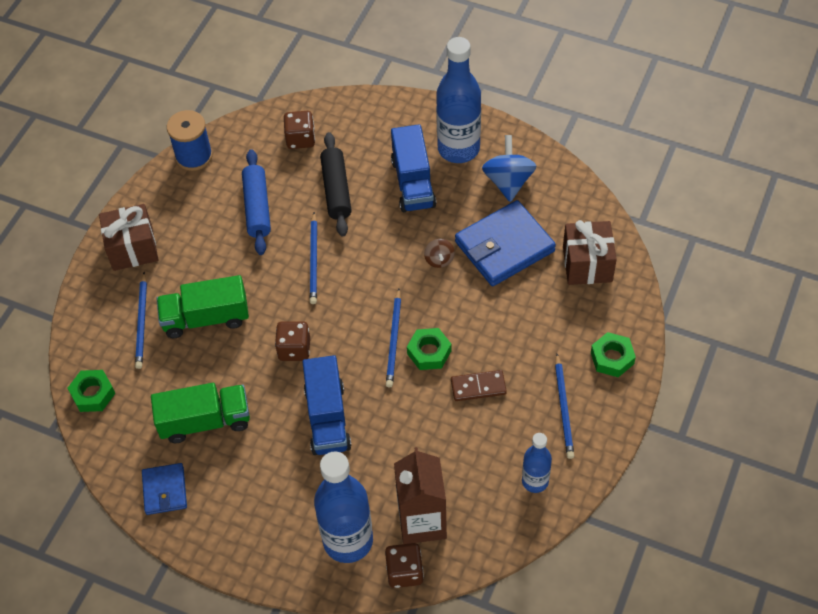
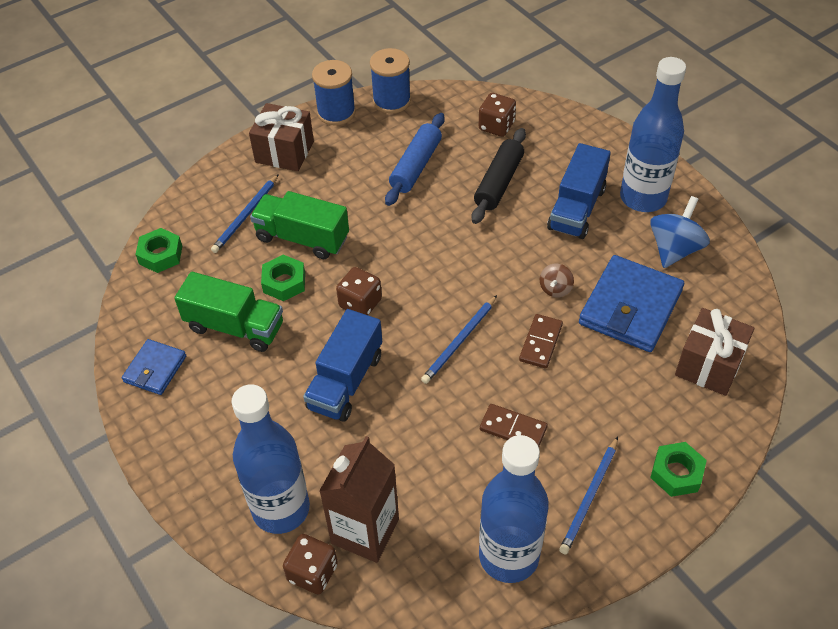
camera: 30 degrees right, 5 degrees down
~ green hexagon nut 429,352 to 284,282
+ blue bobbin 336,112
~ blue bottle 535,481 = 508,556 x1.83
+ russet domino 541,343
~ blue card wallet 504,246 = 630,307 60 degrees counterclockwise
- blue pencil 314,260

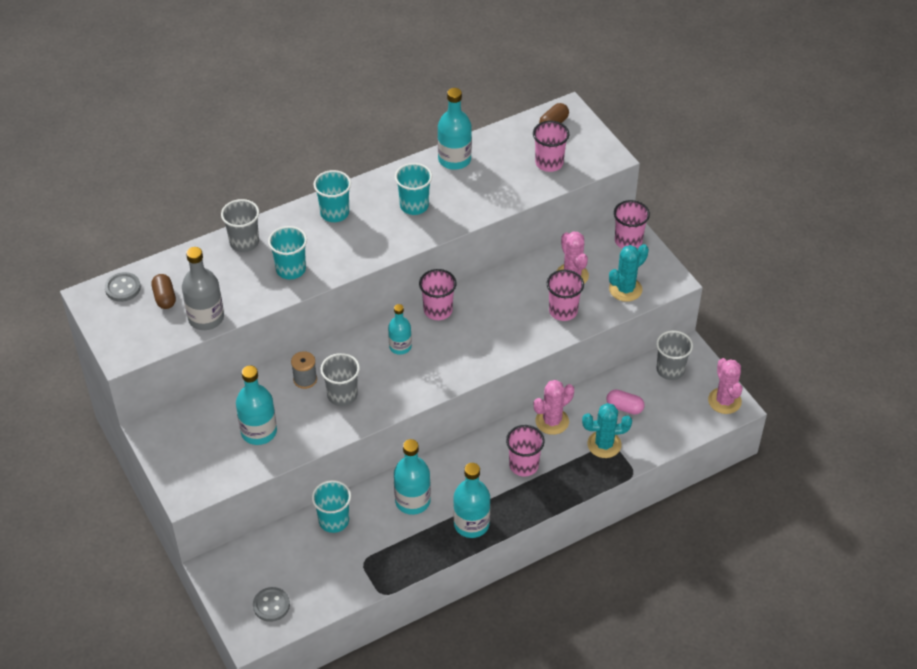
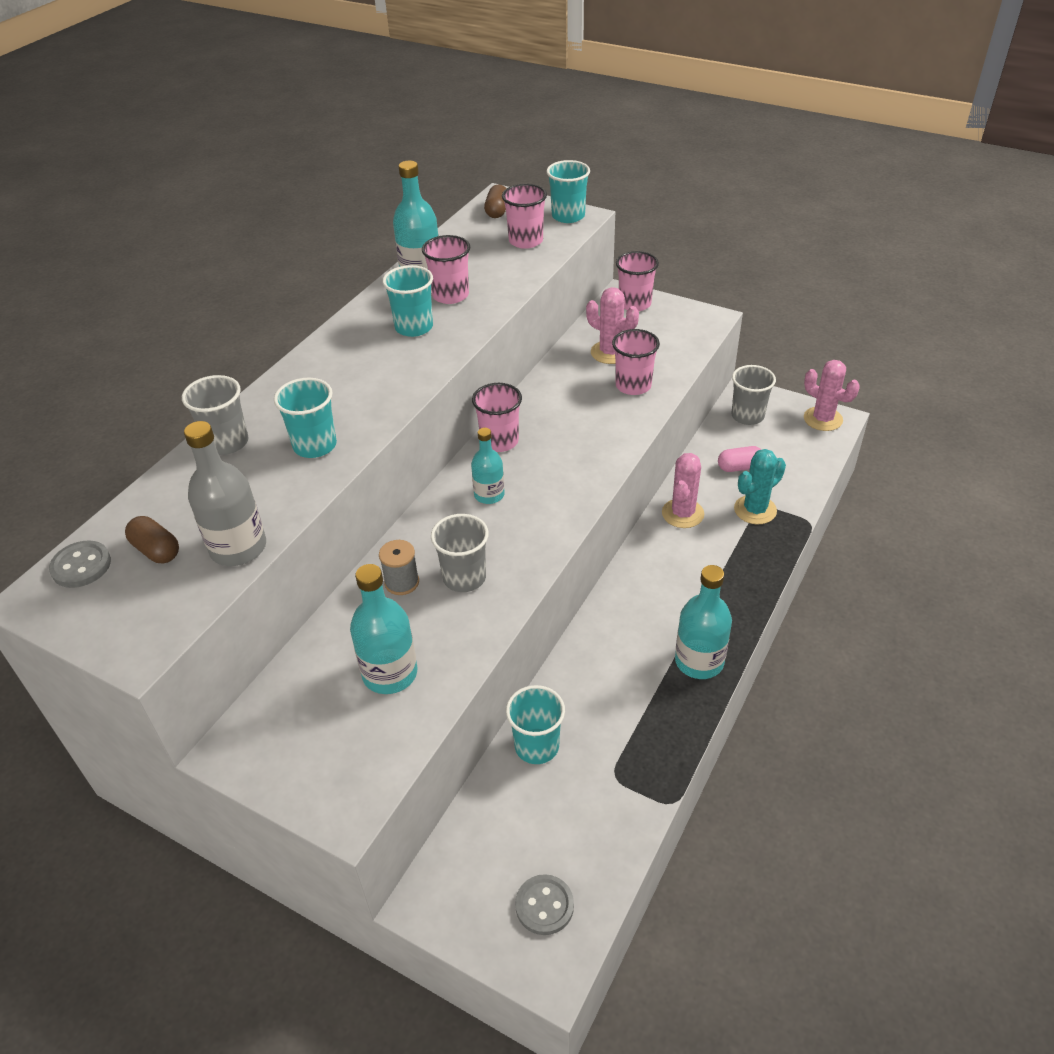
camera: 30 degrees left, 5 degrees down
~ pink tumbler 523,465 to 450,295
~ aqua tumbler 334,213 to 568,216
- aqua bottle 412,501
- aqua saguaro cactus 625,289

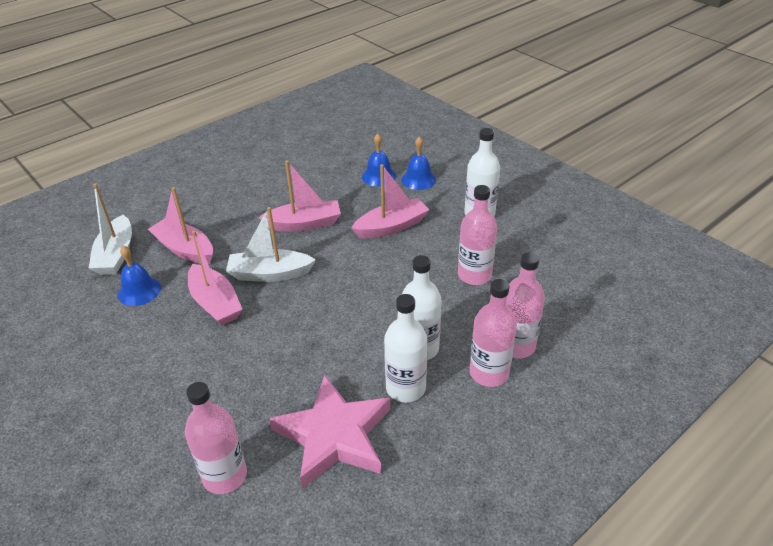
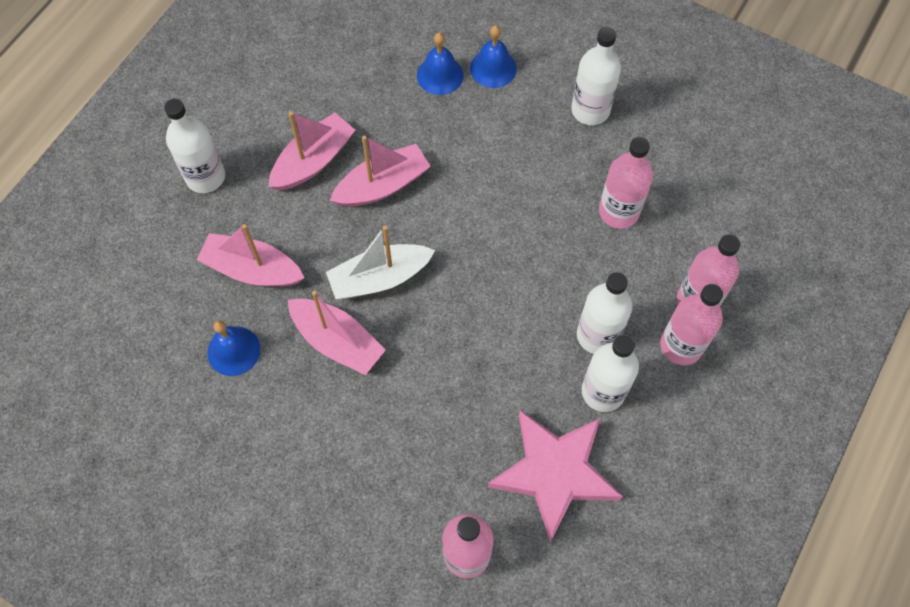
camera: 20 degrees left, 25 degrees up
+ white bottle 205,177
~ pink toy boat 391,227 to 313,161
- white toy boat 116,254

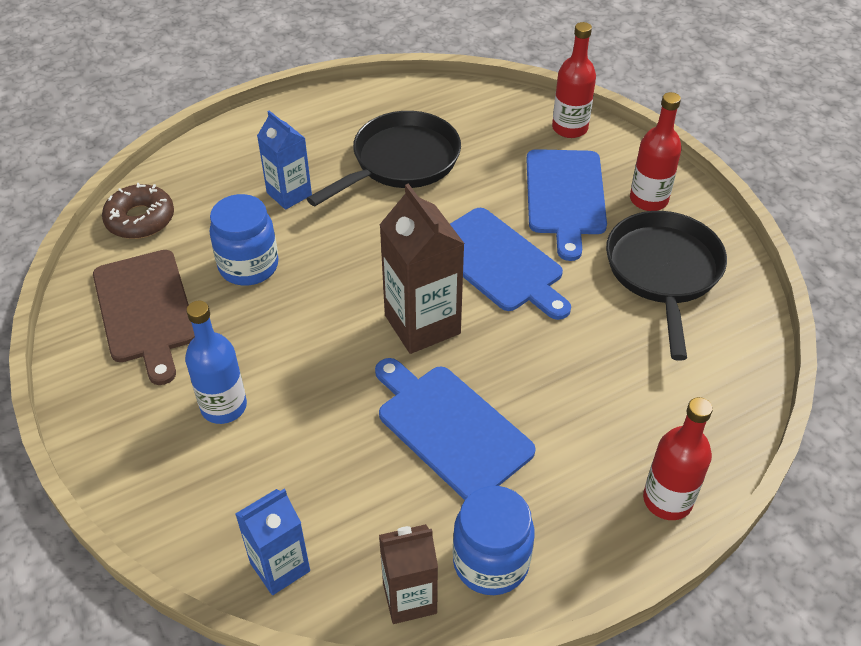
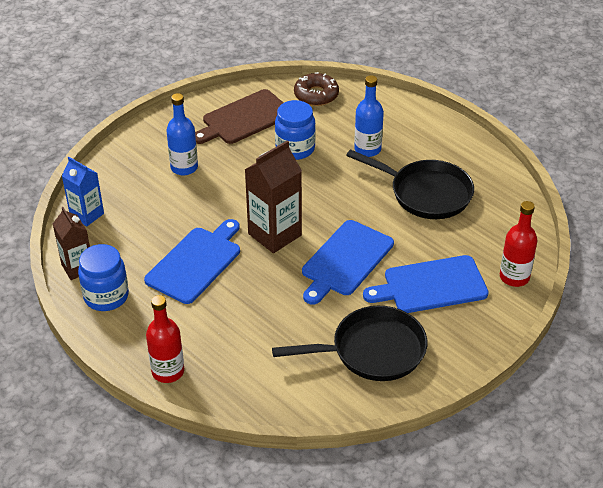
camera: 75 degrees right, 5 degrees down
~ blue milk carton 289,194 to blue bottle 367,149
- red bottle 648,200

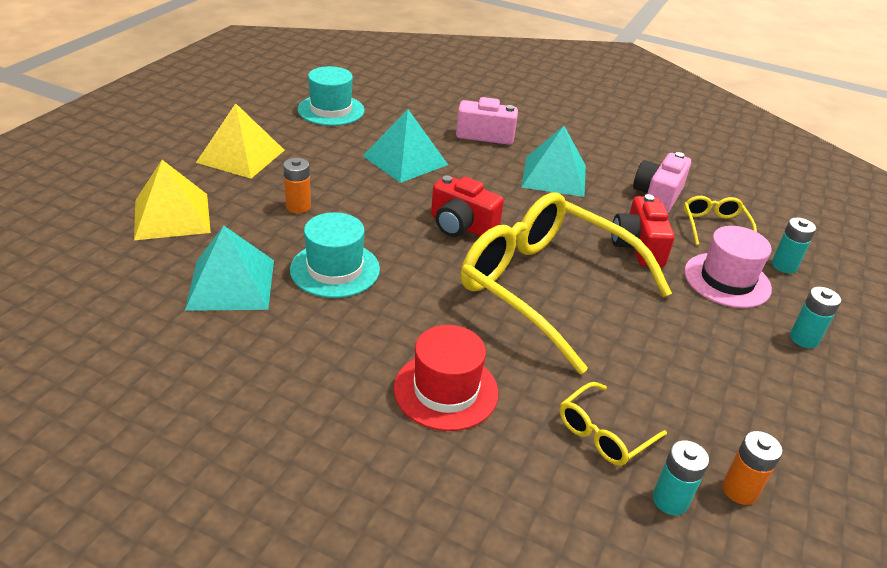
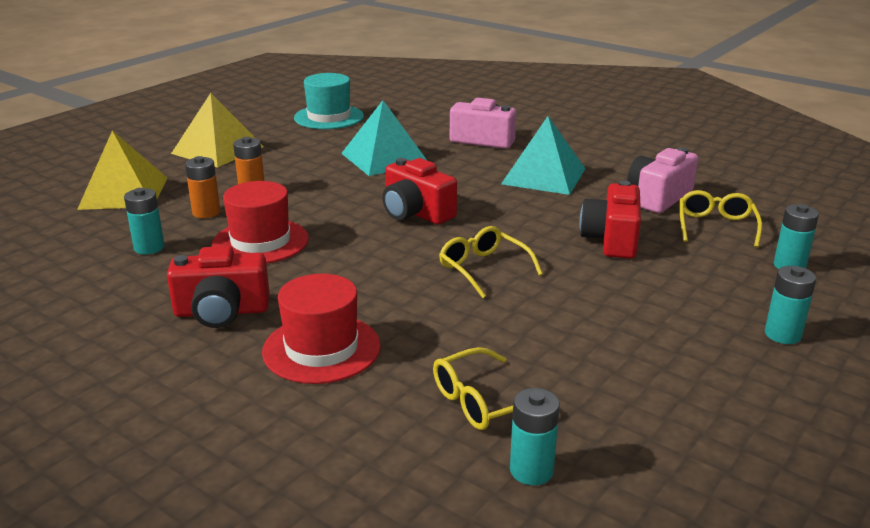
camera: 15 degrees right, 10 degrees down
~ aqua pyramid 231,284 to aqua power cell 149,248
+ red photo camera 221,312
~ orange-coloured power cell 739,490 to 206,212
~ aqua tall hat 335,269 to red tall hat 260,242
~ yellow spectacles 546,287 = 483,269 x0.42
- pink tall hat 727,280

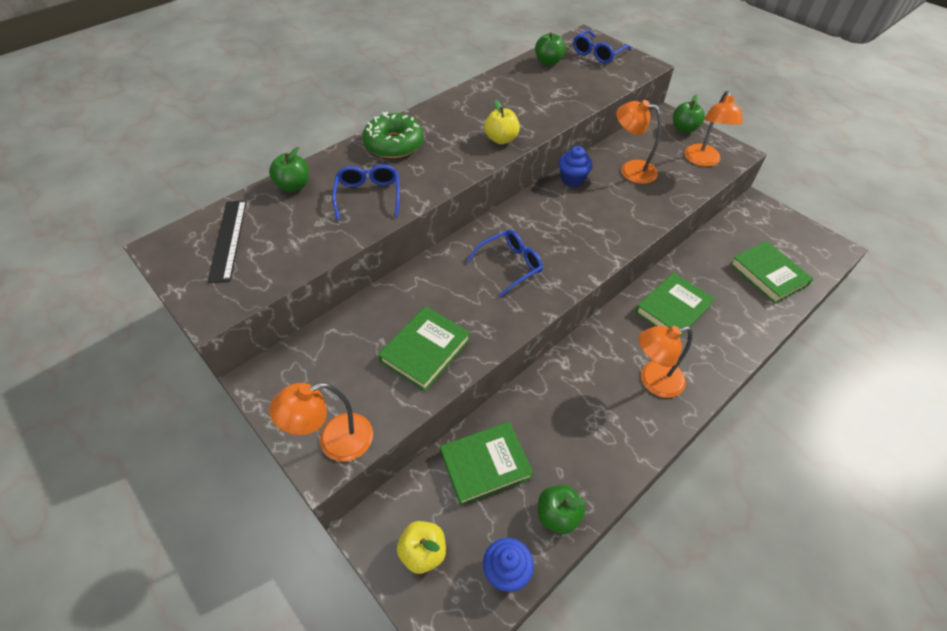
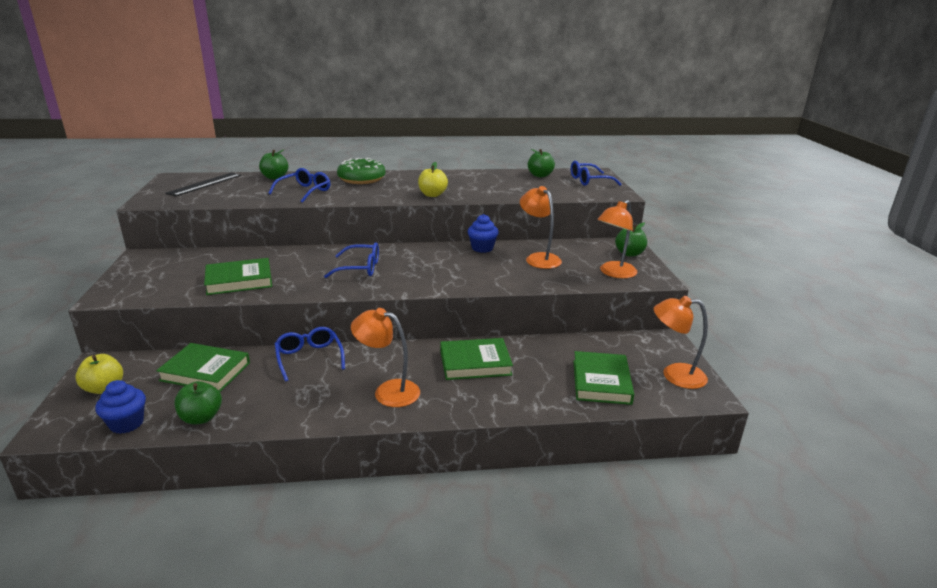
camera: 35 degrees right, 25 degrees down
+ blue spectacles 309,358
~ orange-coloured reading lamp 334,441 to 674,375

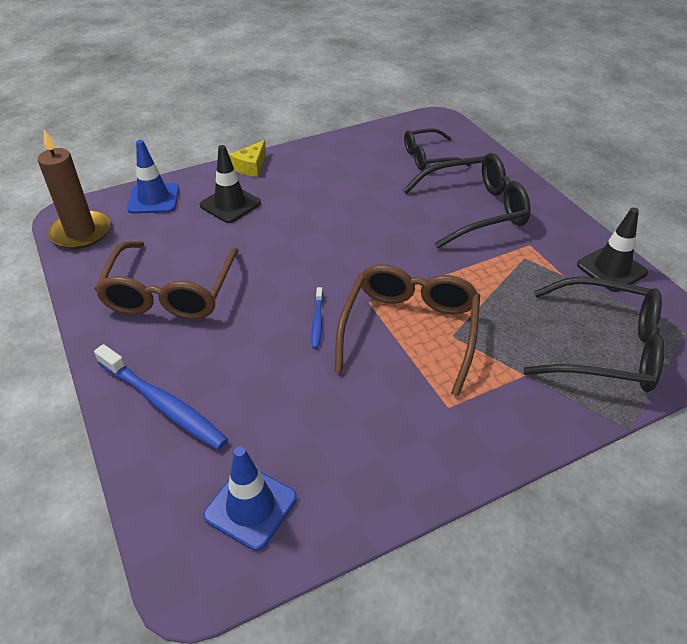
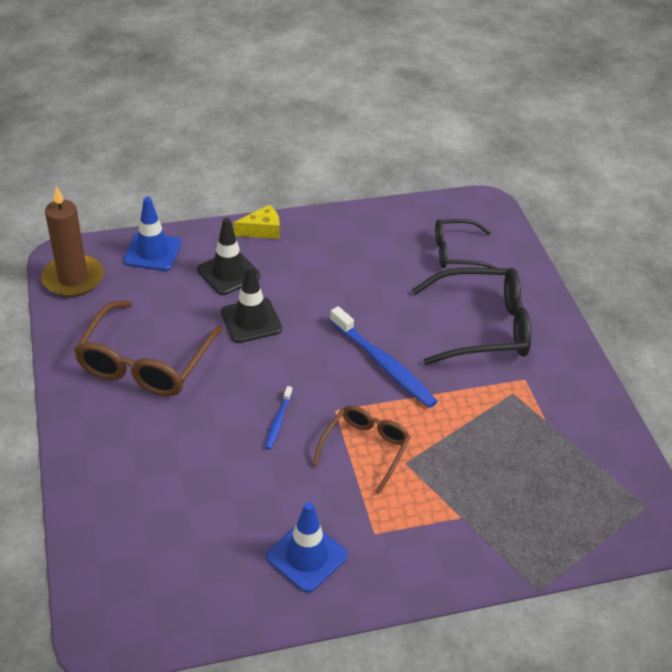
camera: 10 degrees right, 0 degrees up
~ ebony road cone 611,269 to 251,320
~ yellow cheese 251,166 = 262,230 150 degrees counterclockwise
~ blue road cone 251,507 to 306,556
~ russet spectacles 409,331 = 365,449 x0.62
~ blue toothbrush 163,404 to 383,364
- ebony spectacles 604,348

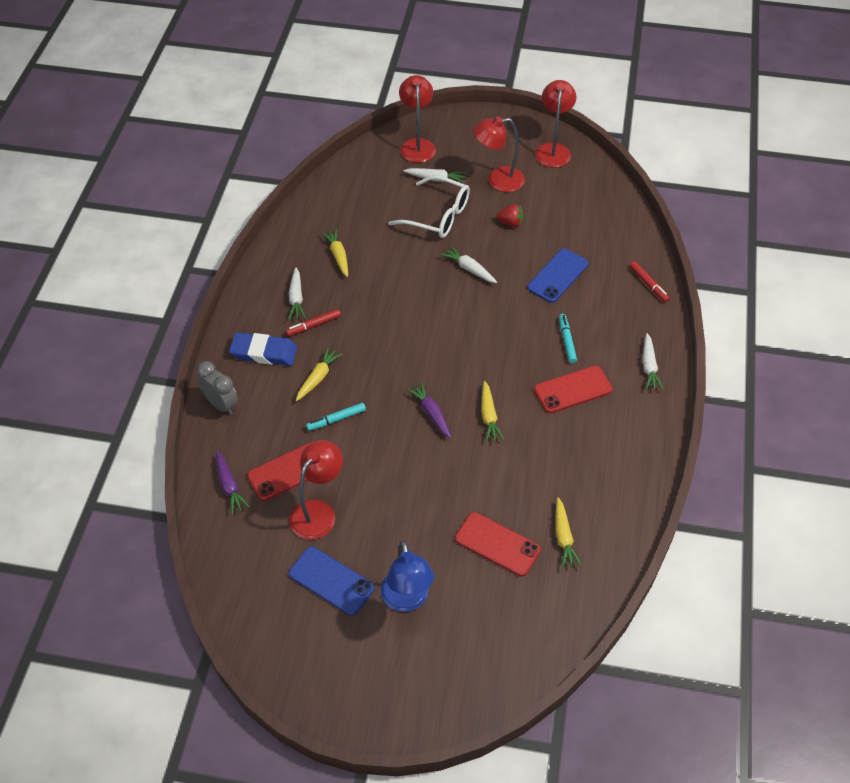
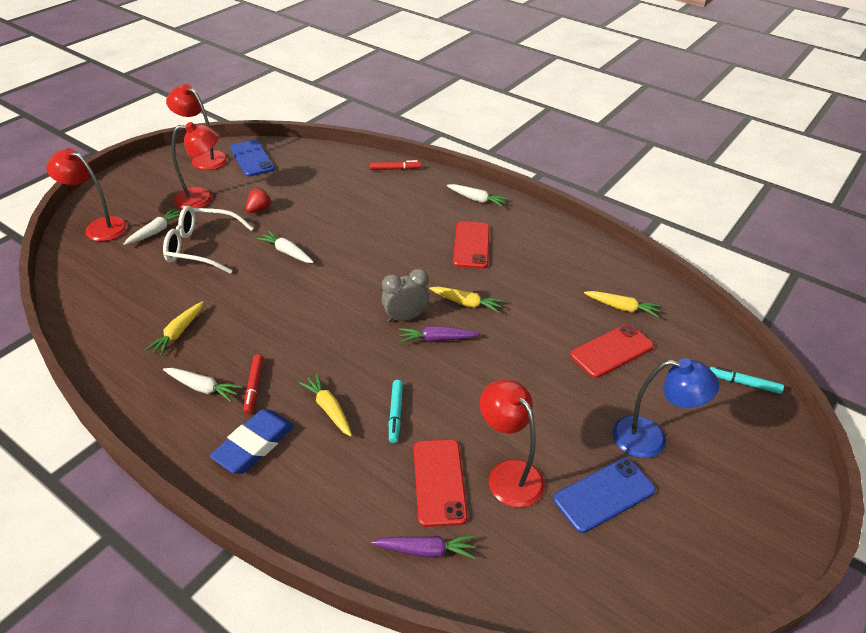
camera: 65 degrees left, 10 degrees down
~ yellow root vegetable 338,256 = 178,333 75 degrees counterclockwise
~ white spectacles 437,216 = 202,247 135 degrees counterclockwise
~ red reading lamp 498,180 = 202,198 120 degrees counterclockwise
~ blue smartphone 557,276 to 252,158
~ white root vegetable 469,269 = 287,252 60 degrees clockwise
~ gray clock 221,404 to 405,317
~ aqua marker 567,341 to 744,383

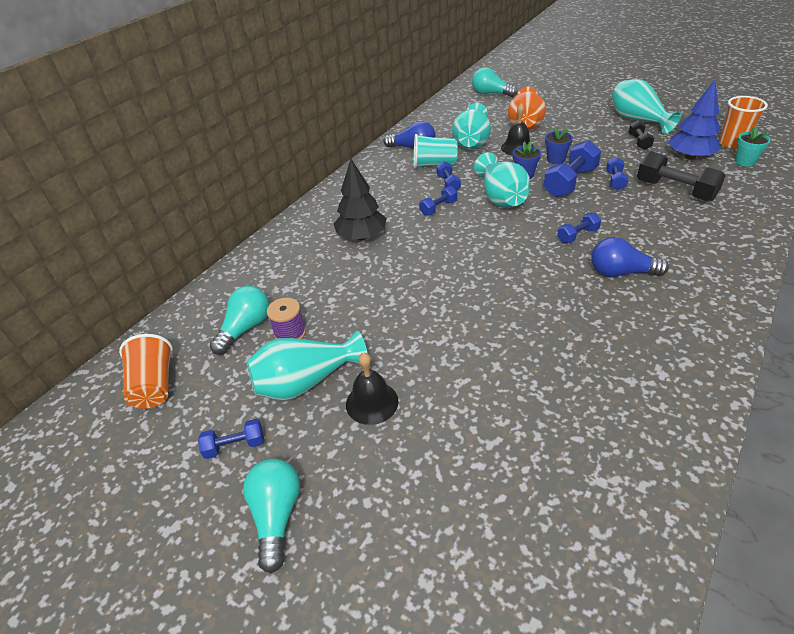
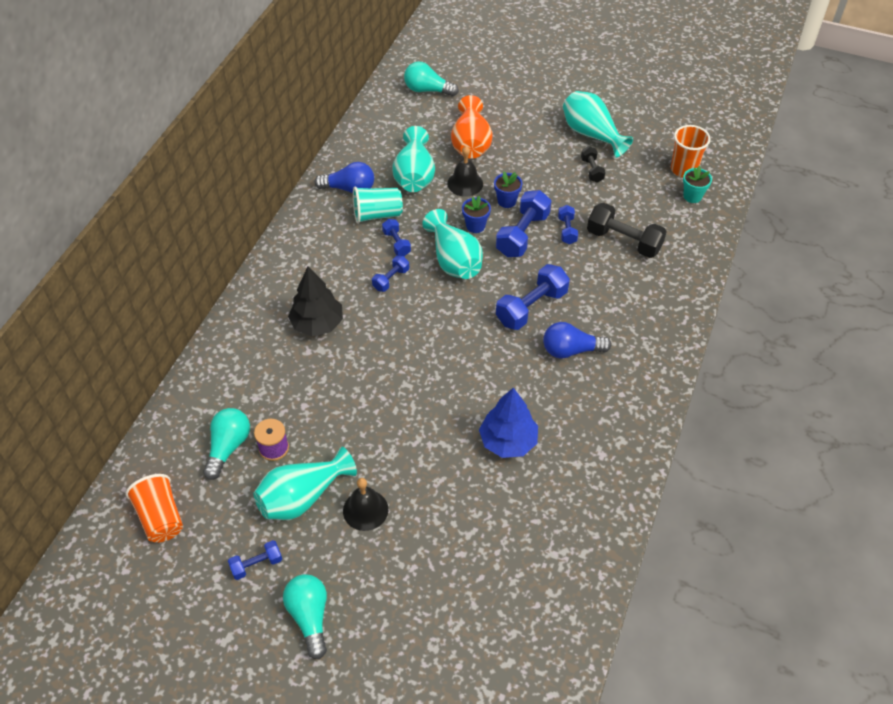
camera: 15 degrees left, 10 degrees up
~ blue toy tree 690,157 to 508,441
~ blue hand weight 577,235 = 531,307 x1.84

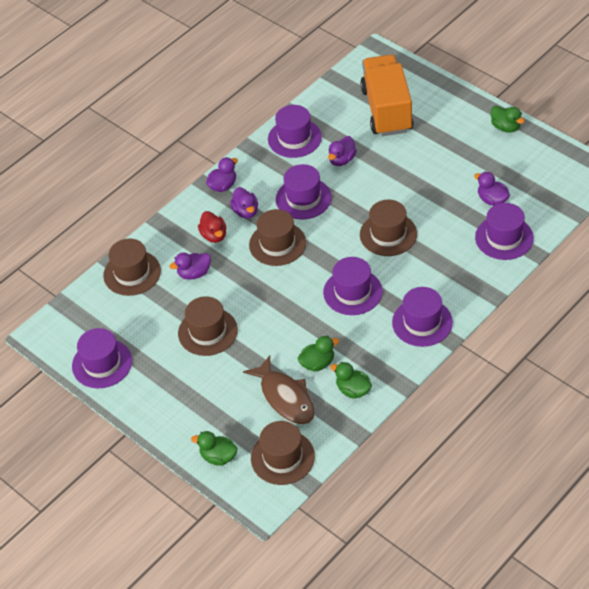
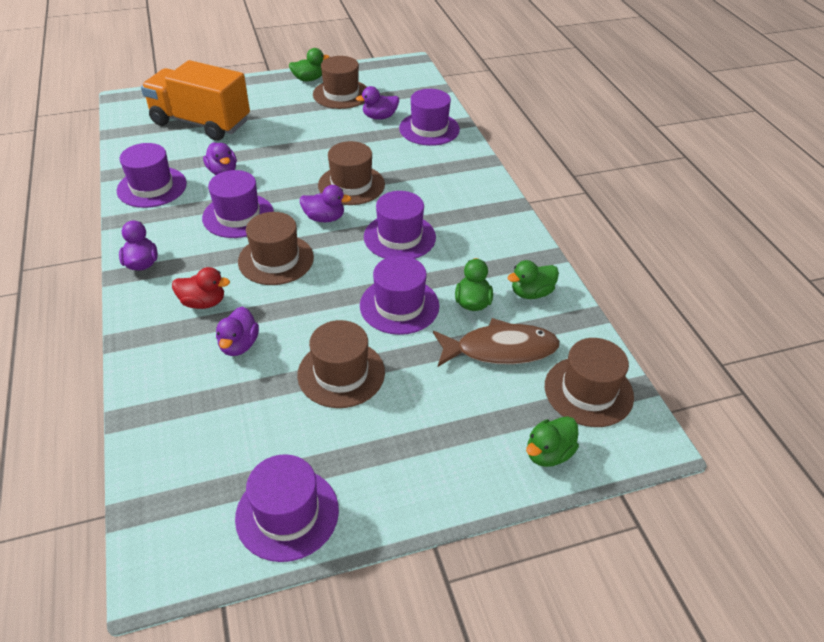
camera: 65 degrees left, 5 degrees down
~ purple toy duck 246,211 to 324,218
~ russet tall hat 132,273 to 341,94
~ purple tall hat 422,322 to 399,305

